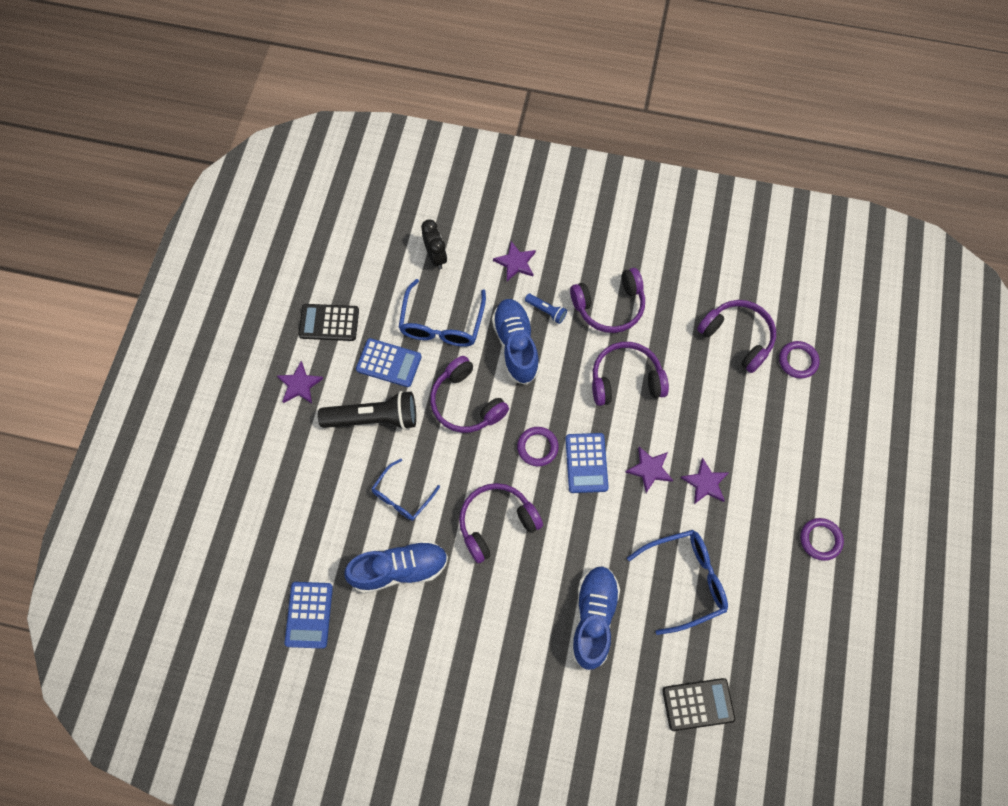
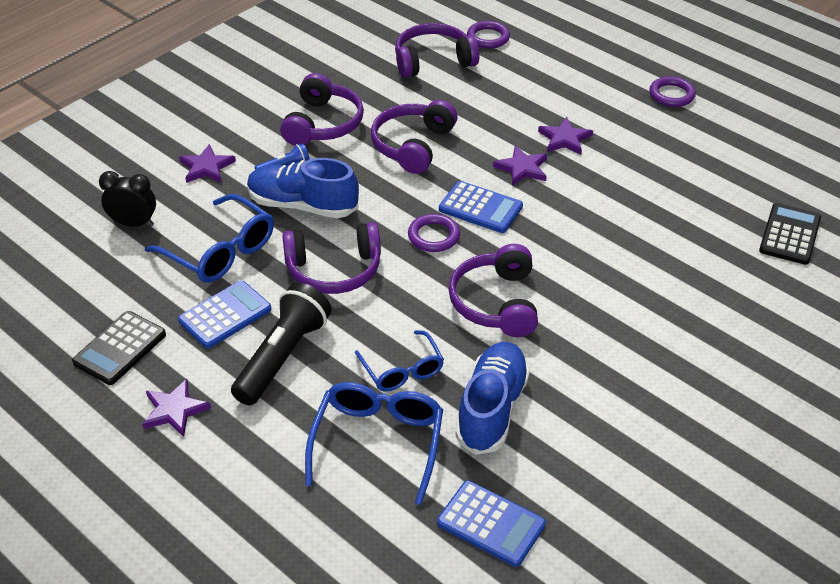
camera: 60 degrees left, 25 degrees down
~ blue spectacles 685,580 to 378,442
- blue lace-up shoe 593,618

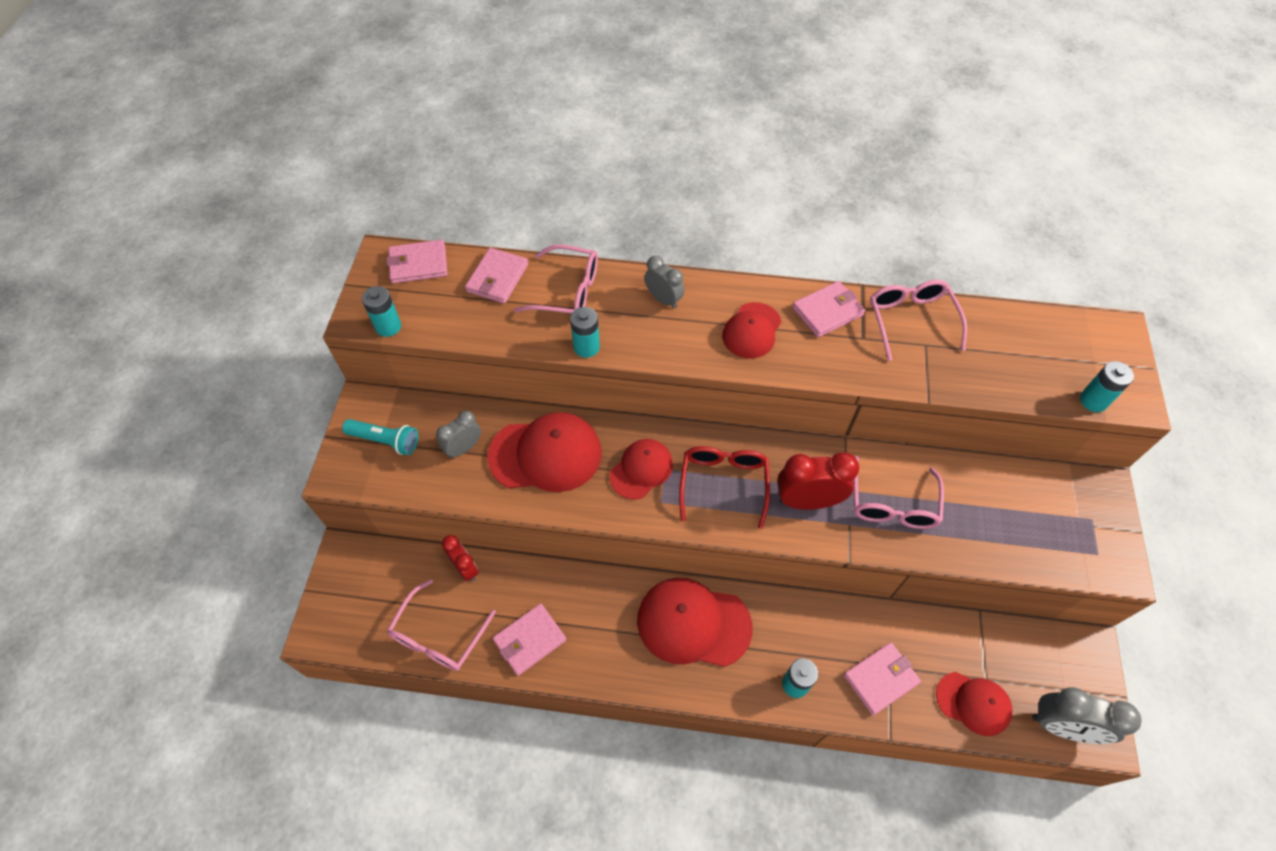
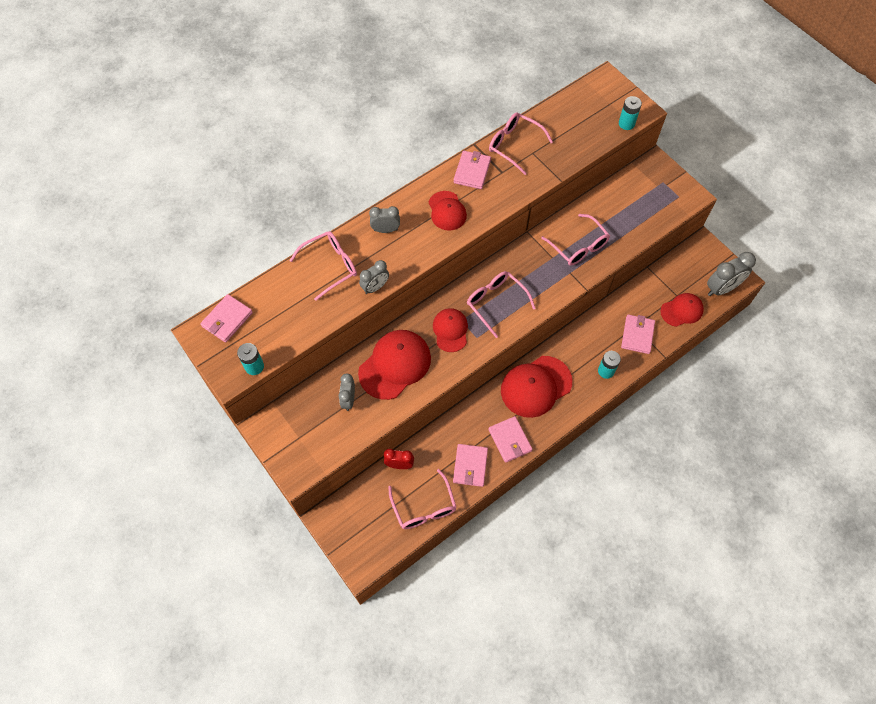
camera: 45 degrees left, 5 degrees up
~ aqua power cell 586,347 to gray clock 375,287
~ red spectacles 723,484 to pink spectacles 496,303
~ pink card wallet 497,278 to 510,440
- aqua torch 385,441
- red clock 807,501

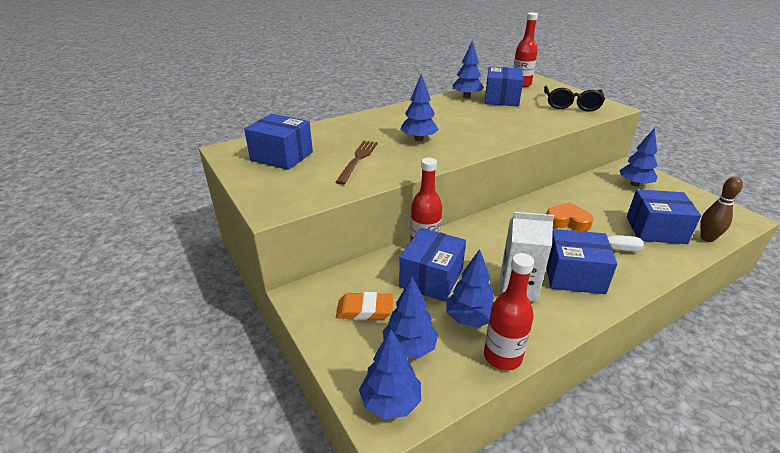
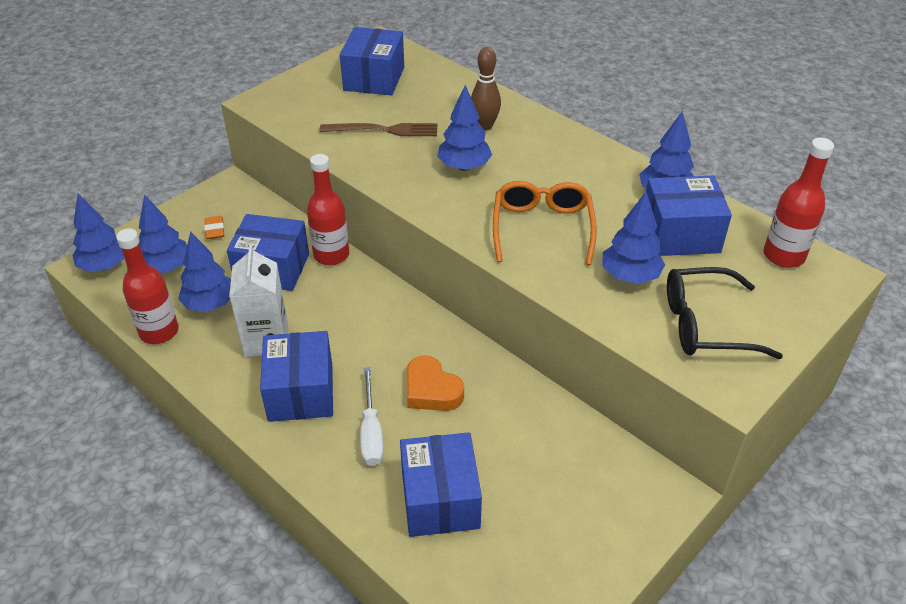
camera: 75 degrees right, 10 degrees up
~ orange-coloured eraser 365,310 = 215,230 x0.64
~ orange-coloured love heart 567,221 = 431,390 135 degrees clockwise
~ russet tenpin 707,238 to 484,126
+ orange-coloured spectacles 542,228
~ blue toy tree 634,184 to 630,276

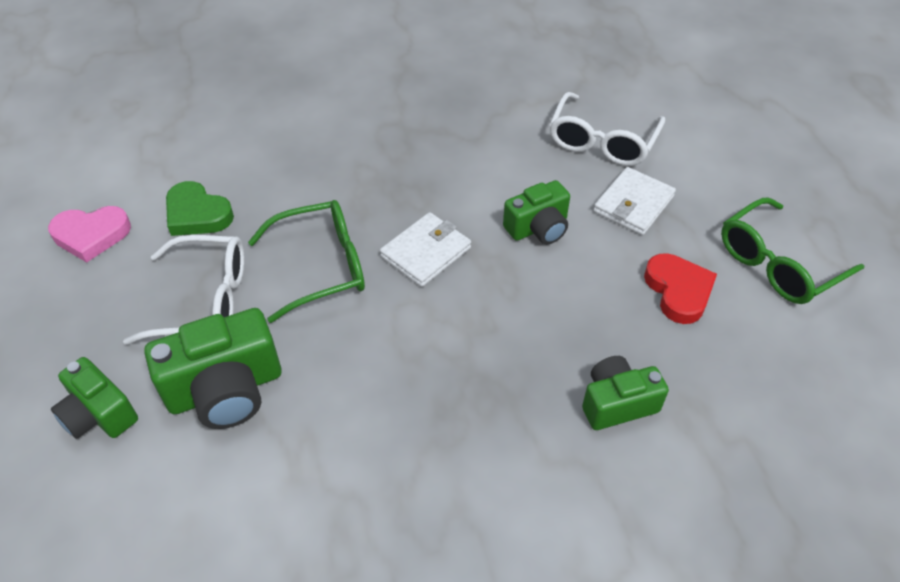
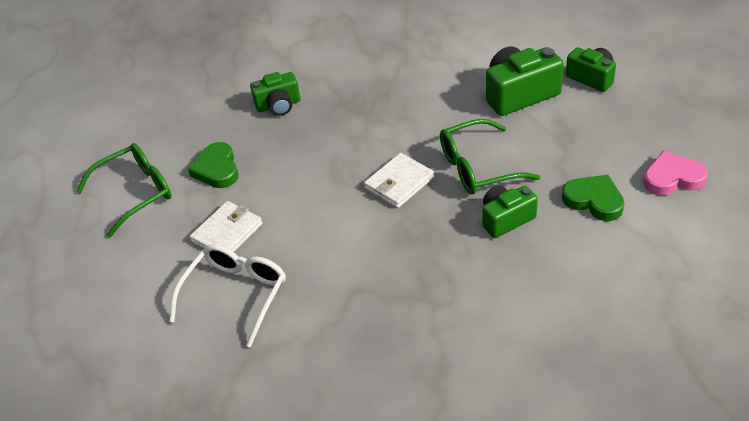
camera: 175 degrees left, 5 degrees down
~ red love heart 678,291 to green love heart 217,169
~ green photo camera 538,228 to 506,219
- white spectacles 205,300

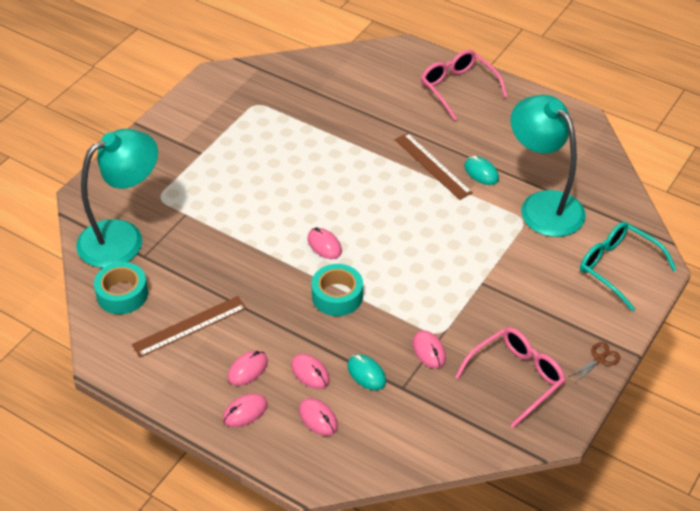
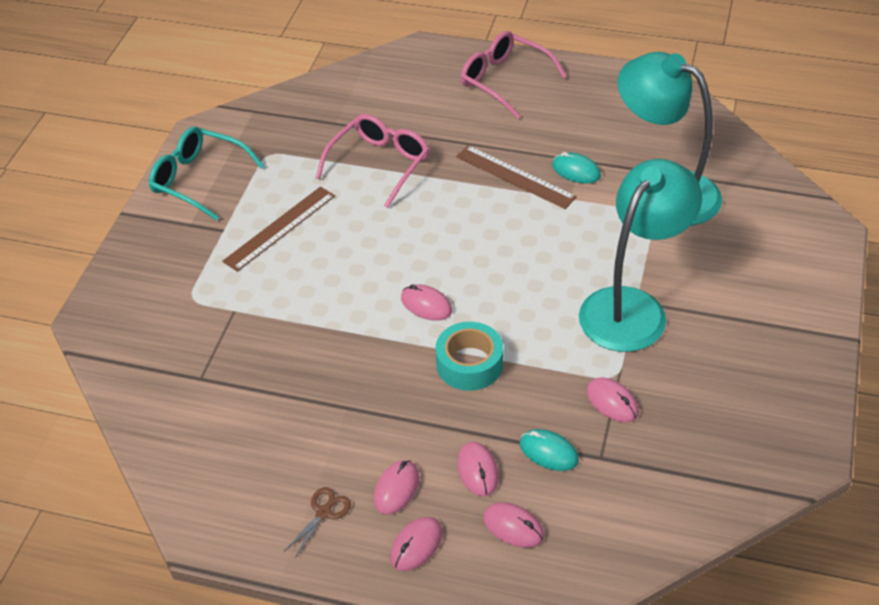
camera: 15 degrees left, 0 degrees up
~ aqua spectacles 617,268 to 198,179
~ russet measuring stick 189,326 to 280,228
~ russet scissors 599,359 to 323,512
~ pink spectacles 516,378 to 380,164
~ pink PC mouse 310,373 = 478,471 45 degrees clockwise
~ aqua reading lamp 123,237 to 632,307
- aqua tape 122,294

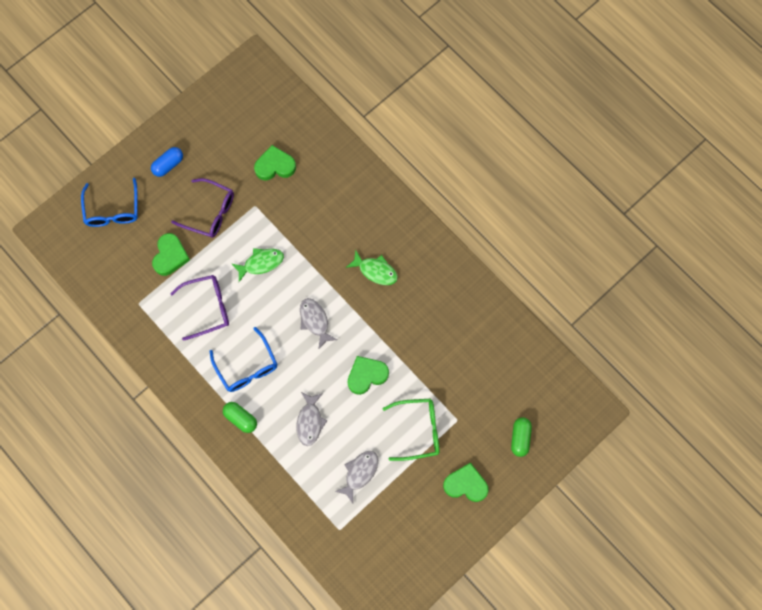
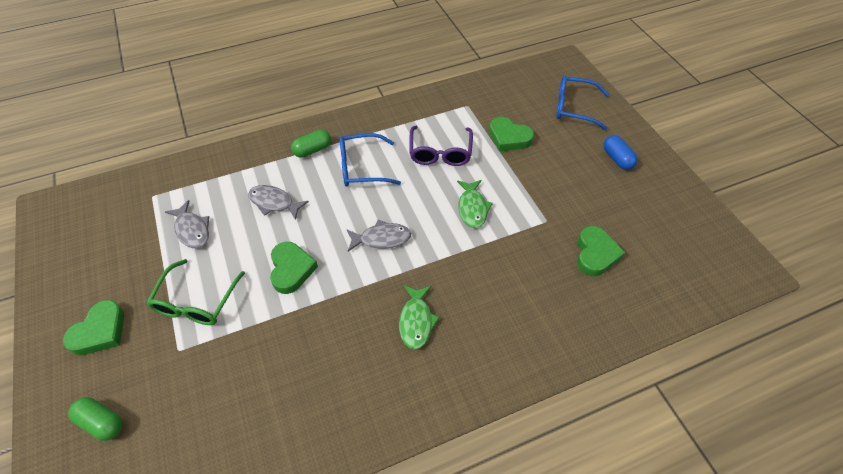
camera: 110 degrees right, 20 degrees down
~ green fish 375,271 = 416,321 45 degrees counterclockwise
- purple spectacles 210,212

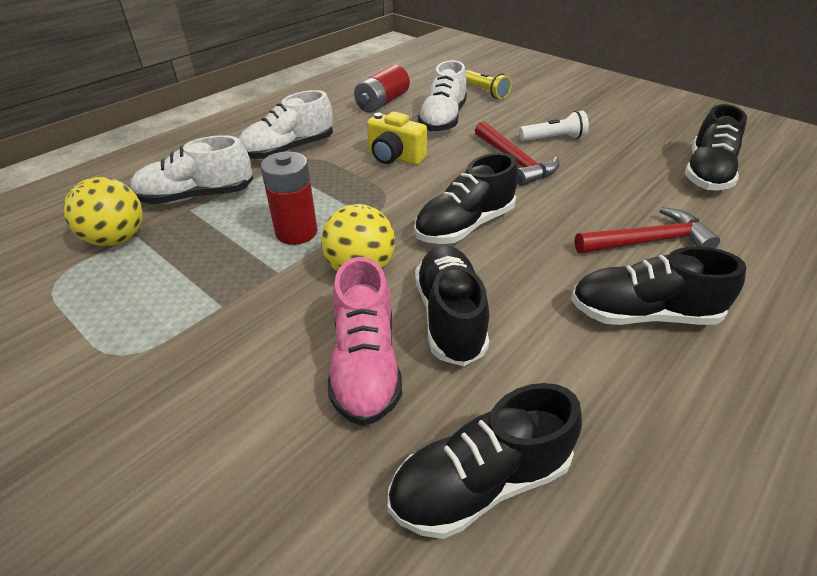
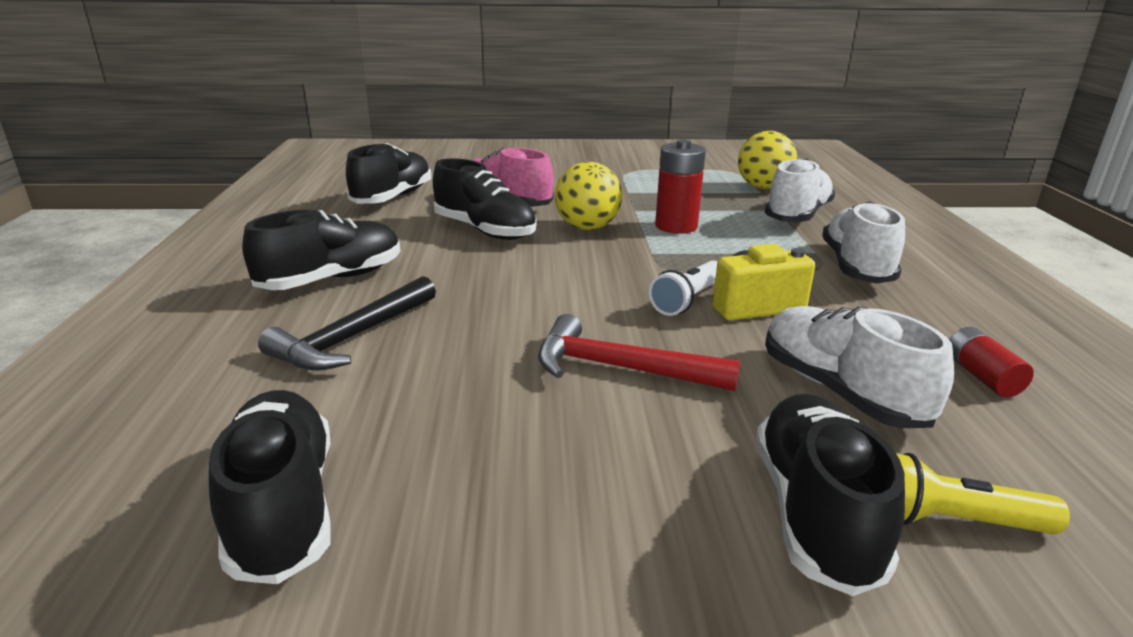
camera: 135 degrees right, 15 degrees down
~ red hammer 648,241 to ebony hammer 352,338
~ white torch 554,139 to 687,300
~ ebony lace-up shoe 465,225 to 814,512
~ red power cell 382,102 = 981,376 x0.61

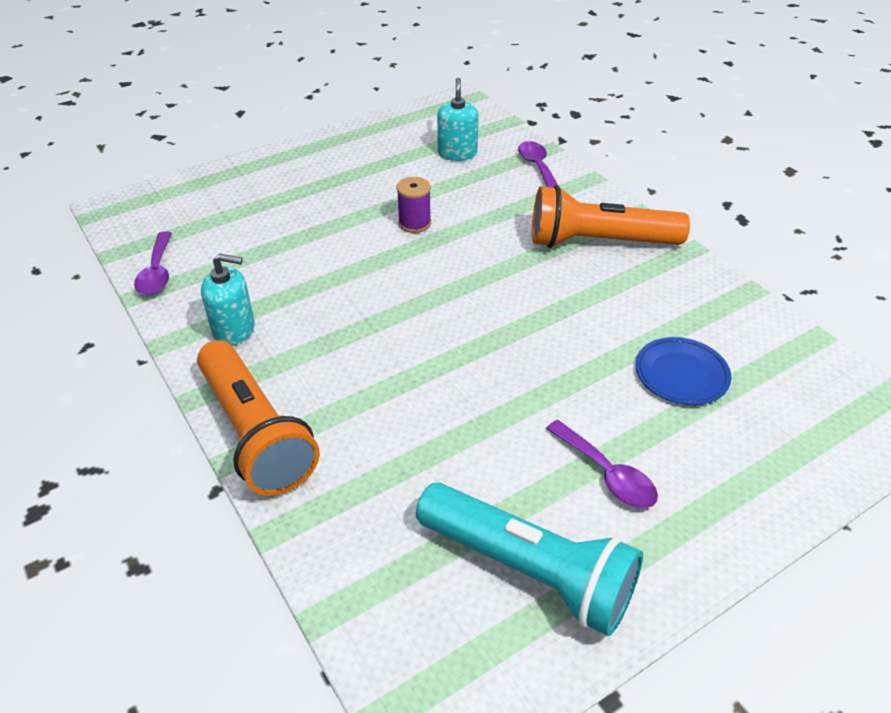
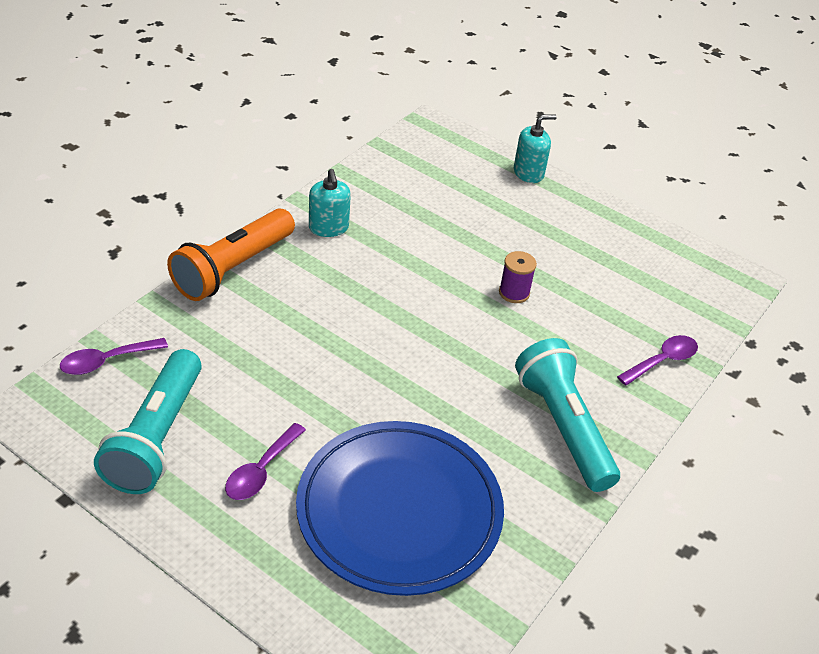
camera: 65 degrees right, 0 degrees up
~ purple spoon 157,272 to 107,361
~ blue plate 681,374 = 399,511 x2.31
~ aqua pump bottle 457,153 to 528,173
~ orange-coloured torch 598,242 to aqua torch 563,427

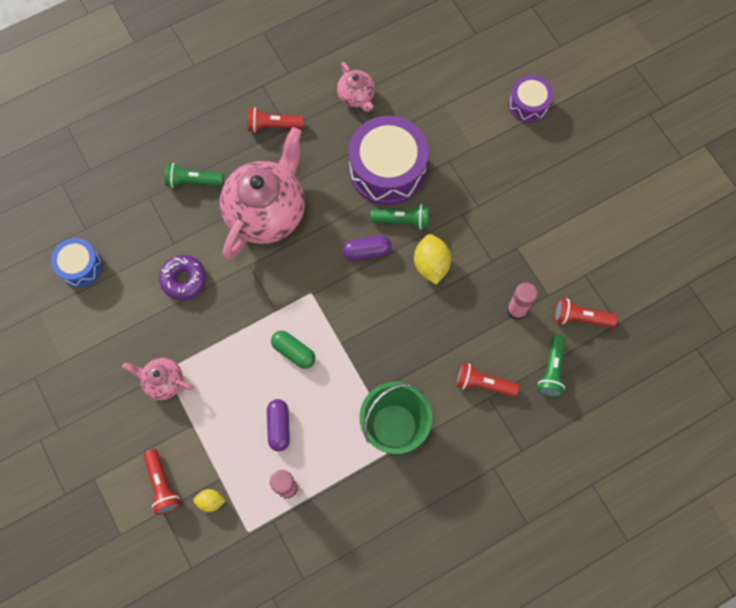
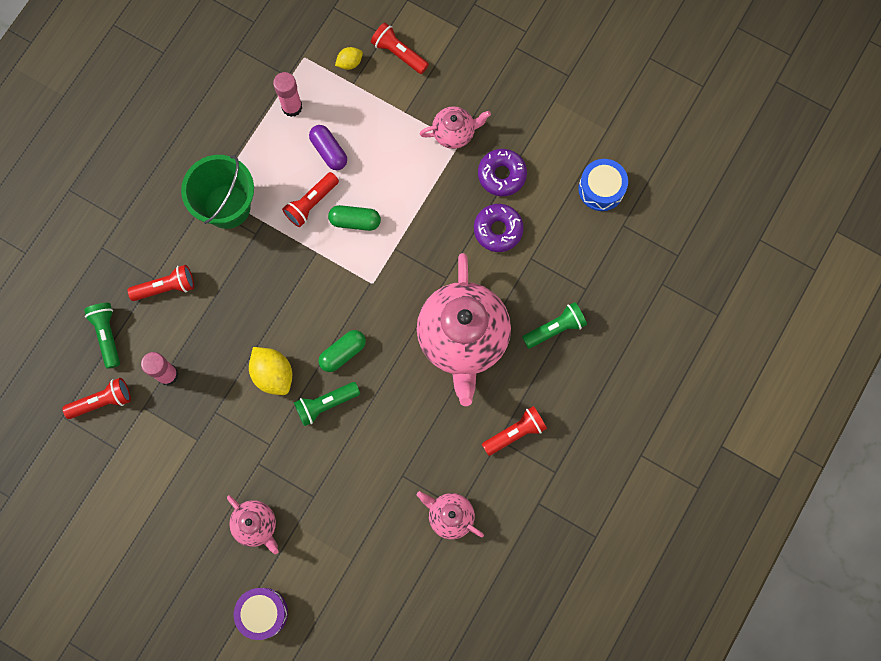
camera: 150 degrees right, 5 degrees up
+ pink china teapot 256,525
+ red torch 311,203
~ purple pill shape 366,251 to green pill shape 343,353
+ purple donut 502,175
- purple toy drum 387,170

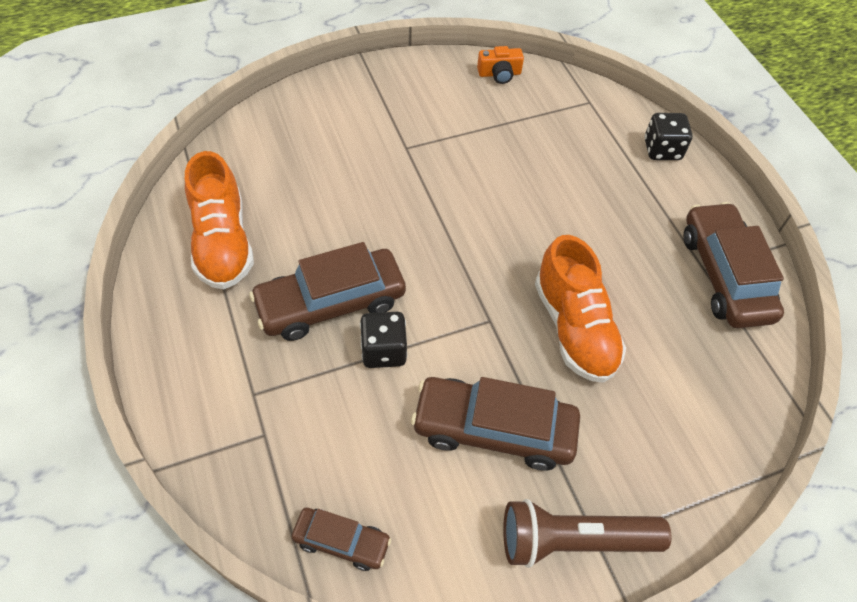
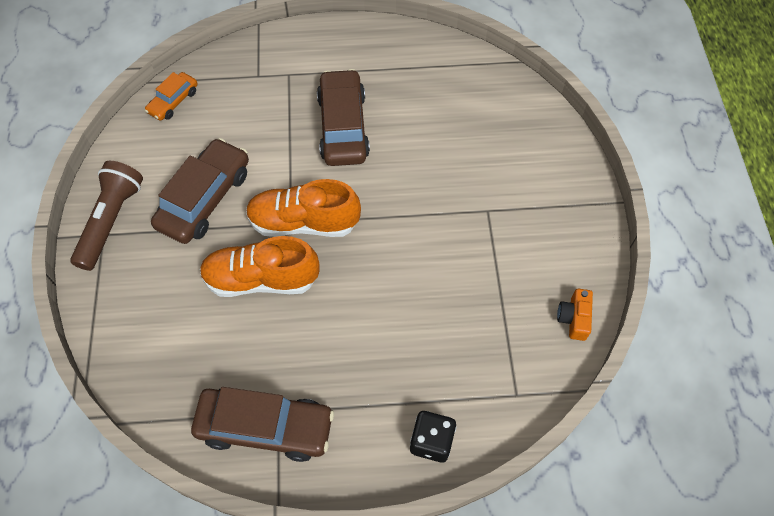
camera: 110 degrees right, 5 degrees up
~ russet car 341,541 to orange-coloured car 173,101
~ orange-coloured lace-up shoe 223,242 to 304,222
- ebony dice 383,350

